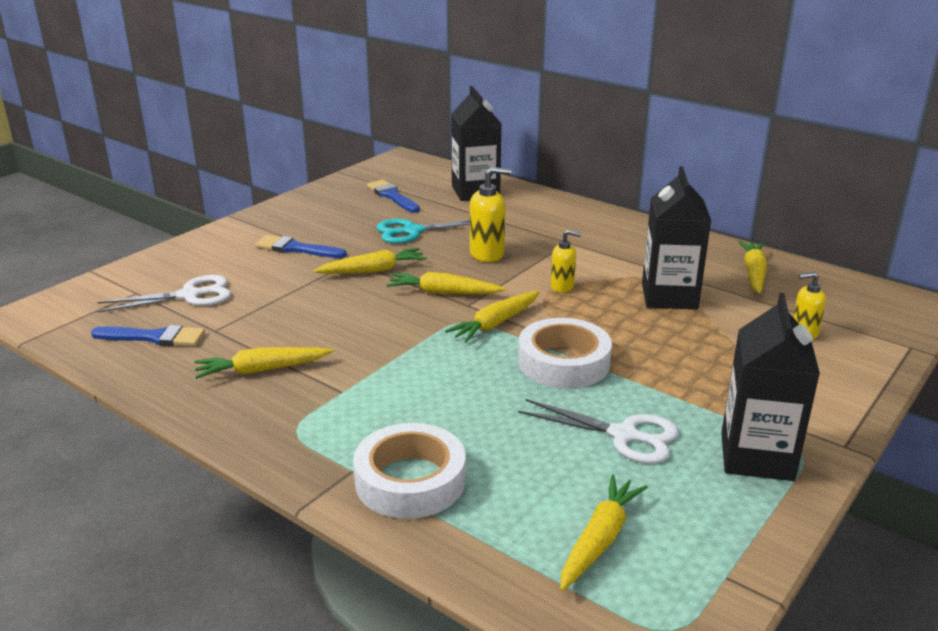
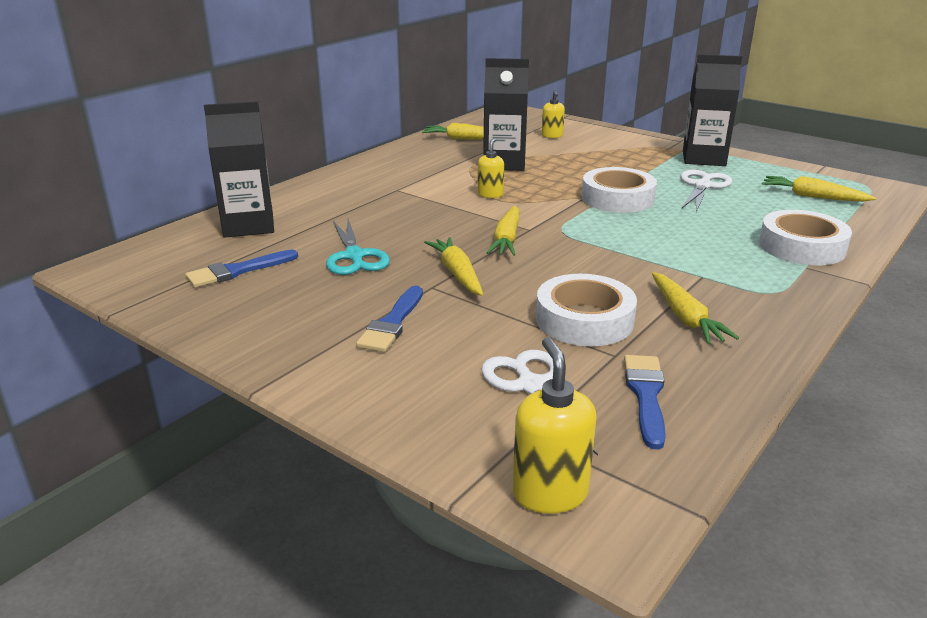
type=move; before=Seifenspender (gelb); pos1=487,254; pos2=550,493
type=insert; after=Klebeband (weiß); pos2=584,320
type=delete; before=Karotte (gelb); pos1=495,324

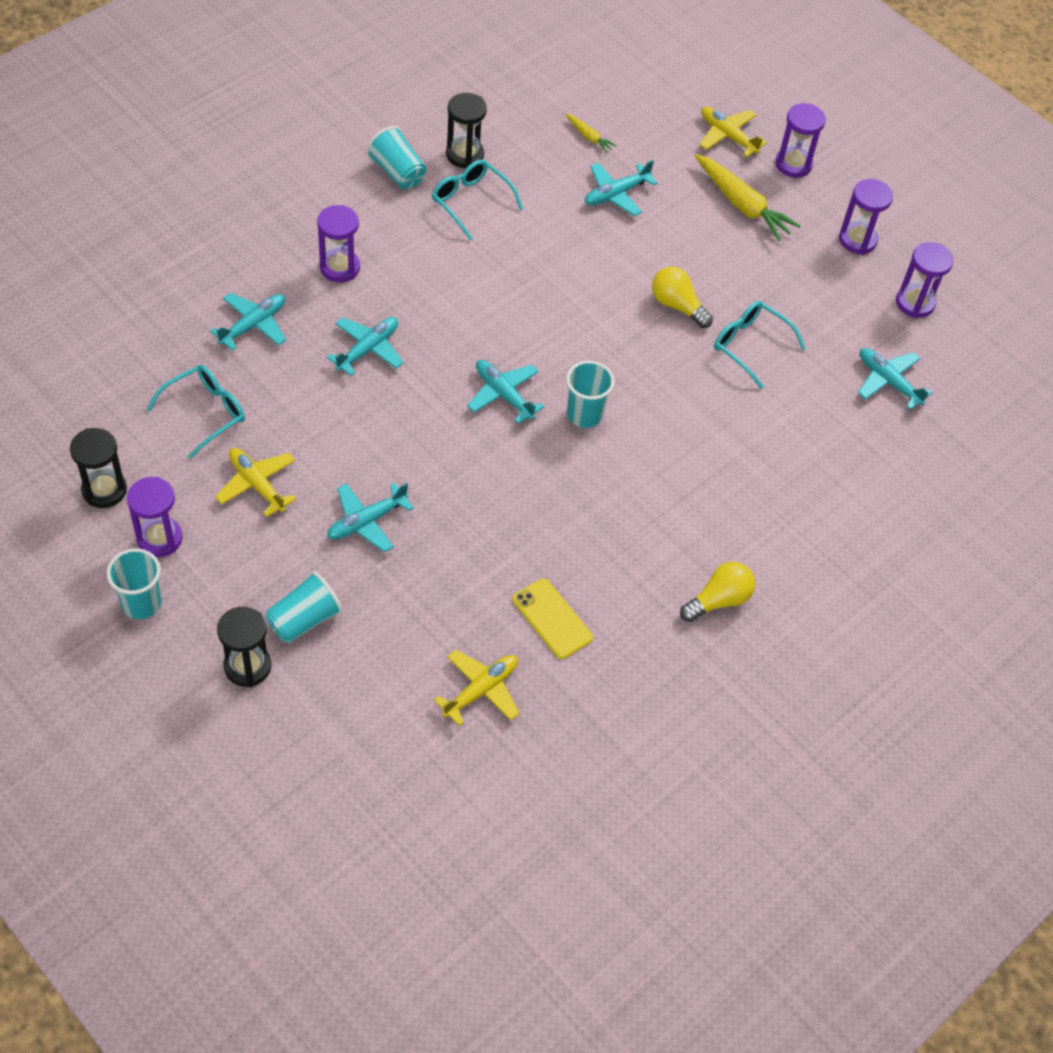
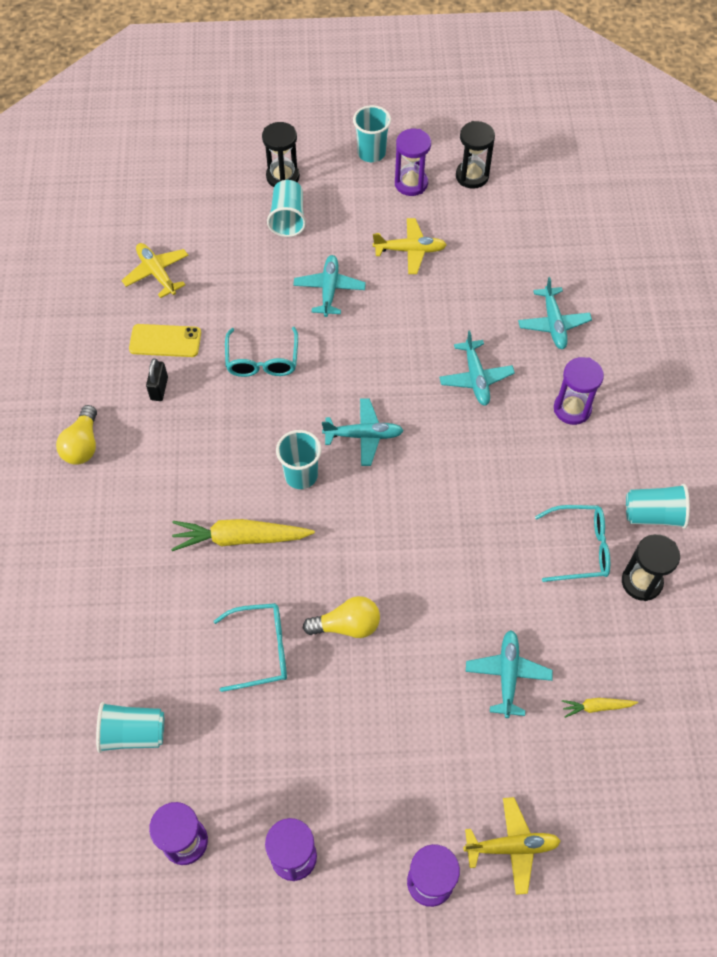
type=replace; before=Flugzeug (türkis); after=Becher (türkis); pos1=888,381; pos2=133,733
type=rotate; before=Flugzeug (gelb); pos1=481,690; pos2=157,273; turn=150
type=insert; after=Vorhängeschloss (schwarz); pos2=159,388
type=move; before=Karotte (gelb); pos1=742,205; pos2=240,538
type=move; before=Brille (türkis); pos1=205,413; pos2=262,360

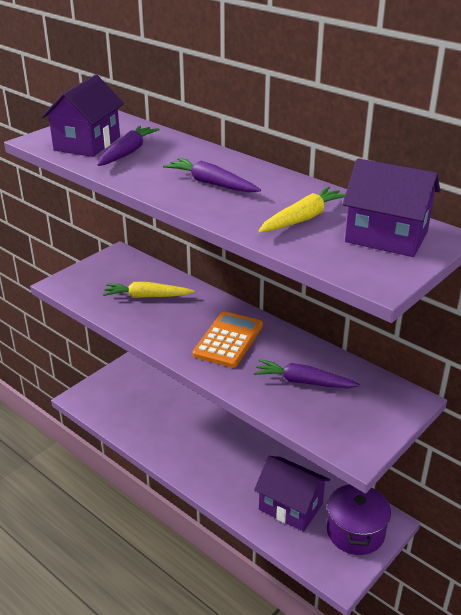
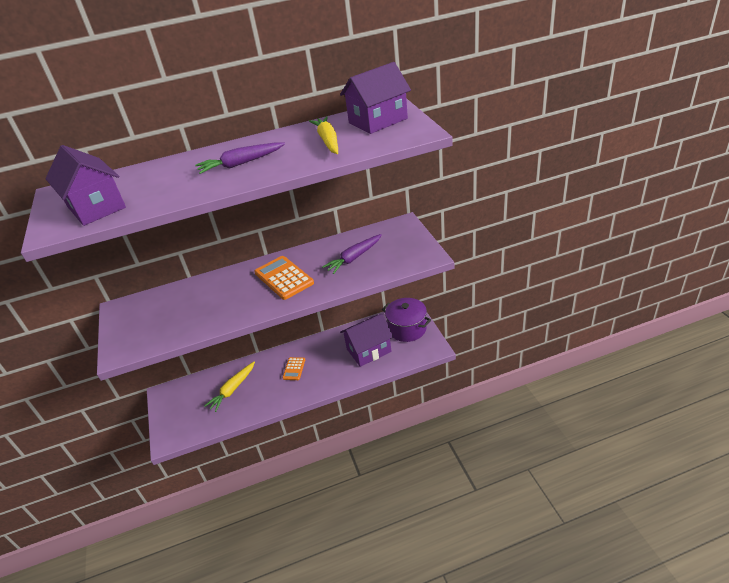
type=move; before=Karotte (gelb); pos1=147,296; pos2=232,389
type=insert; after=Taschenrechner (orange); pos2=294,369
type=delete; before=Karotte (lila); pos1=128,152

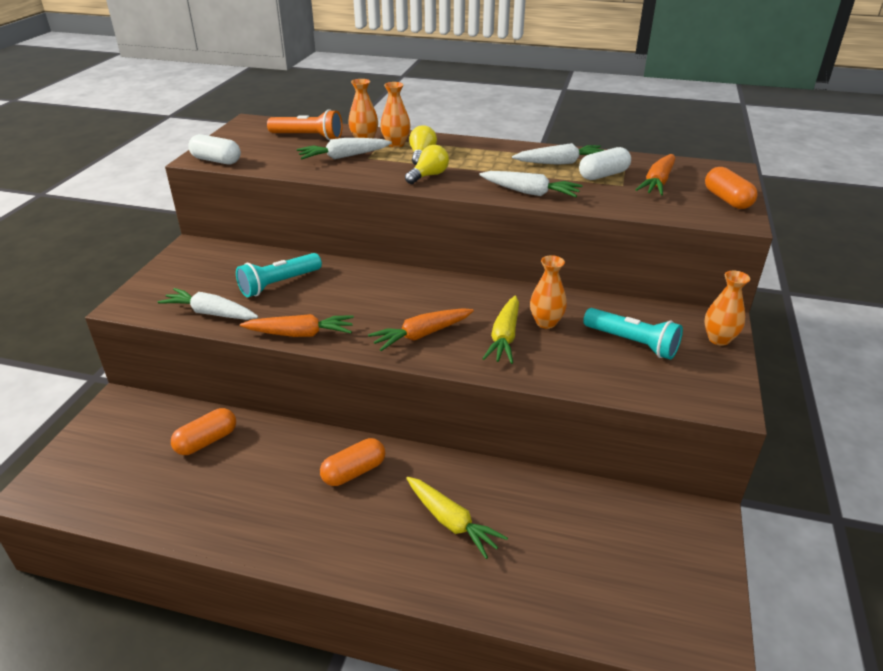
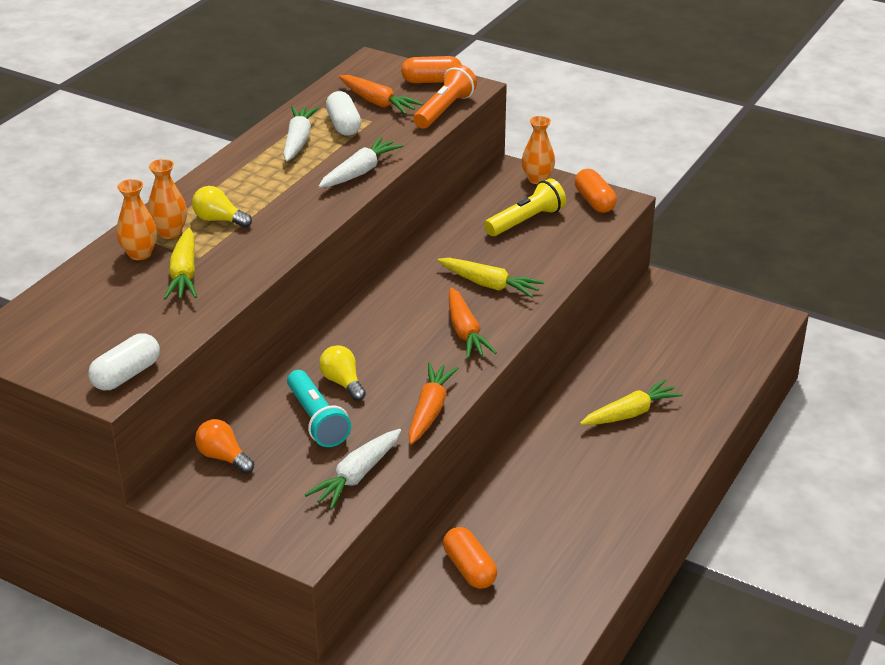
type=recolor; before=Karotte (weiß); after=Karotte (gelb); pos1=344,157; pos2=184,274
type=insert; after=Glühbirne (orange); pos2=223,457
type=move; before=Glühbirne (gelb); pos1=428,176; pos2=343,383
type=move; before=Taschenlampe (orange); pos1=308,137; pos2=444,110
type=recolor; before=Taschenlampe (türkis); after=Taschenlampe (gelb); pos1=632,343; pos2=526,221
type=move; before=Kapsel (orange); pos1=354,472; pos2=594,201
type=delete; before=Vase (orange); pos1=546,322

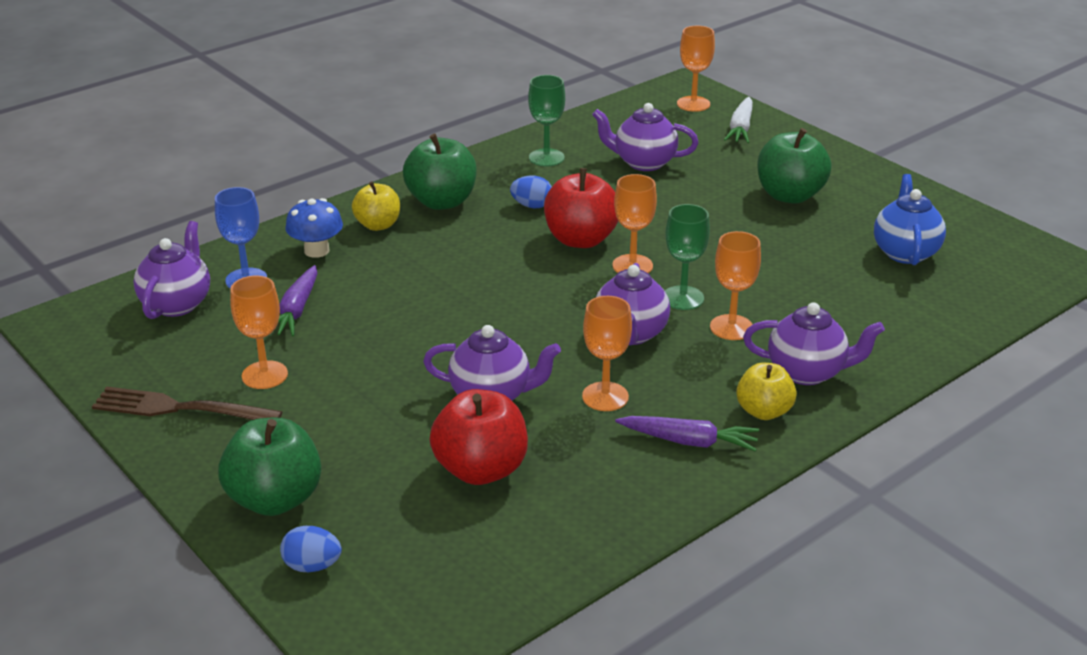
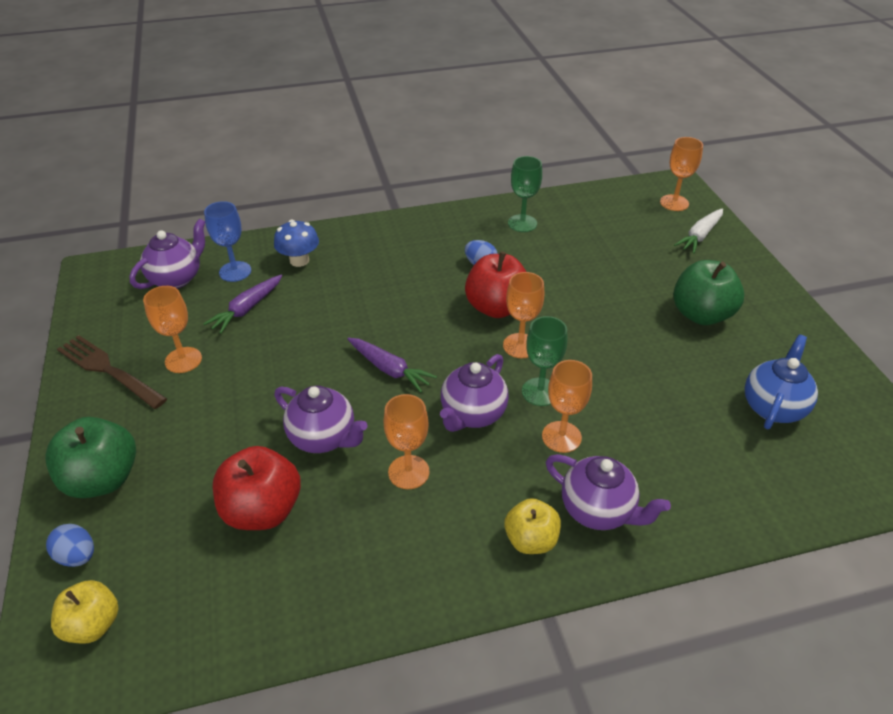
type=move; before=Apfel (gelb); pos1=378,225; pos2=93,624
type=move; before=Karotte (lila); pos1=689,441; pos2=389,369
type=delete; before=Apfel (grün); pos1=442,202
type=delete; before=Teekanne (lila); pos1=643,162

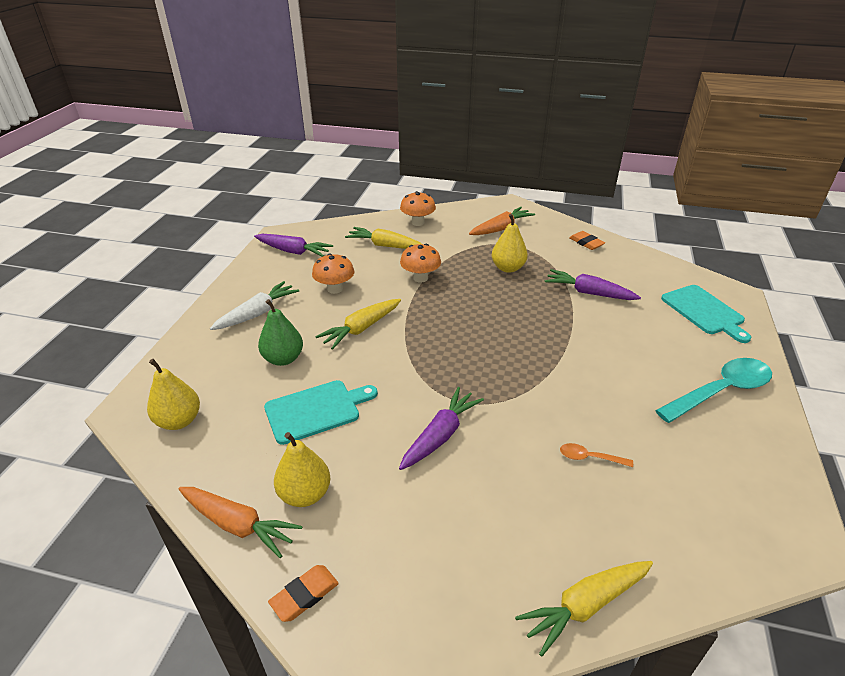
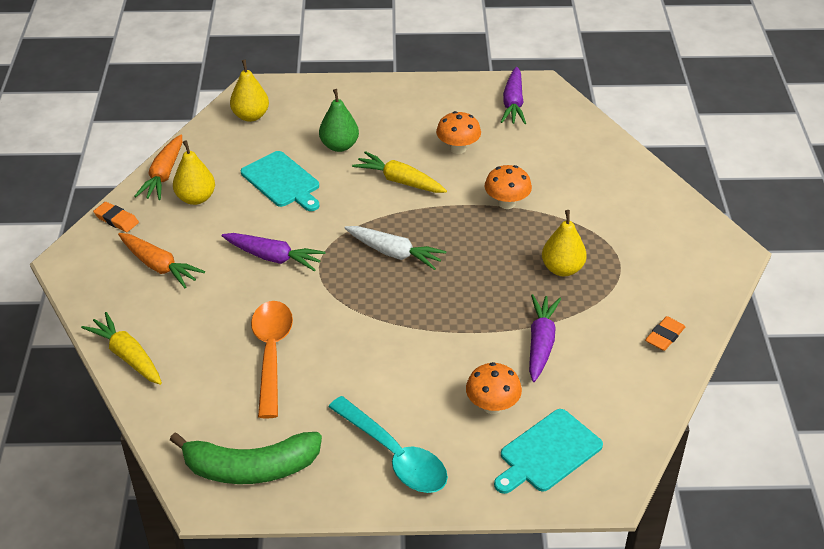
type=move; before=Karotte (orange); pos1=501,228; pos2=159,266
type=insert; after=Banane (grün); pos2=250,468
type=resize; before=Löffel (orange); pos1=589,458; pos2=271,353; scale=2.22
type=move; before=Karotte (weiß); pos1=257,313; pos2=394,253
type=move; before=Pilz (orange); pos1=418,222; pos2=492,406
type=delete; before=Karotte (gelb); pos1=385,245

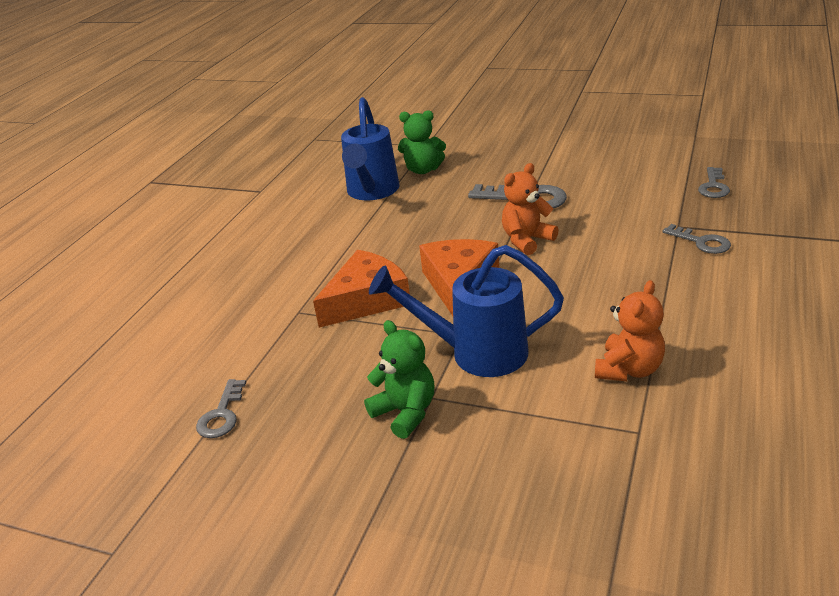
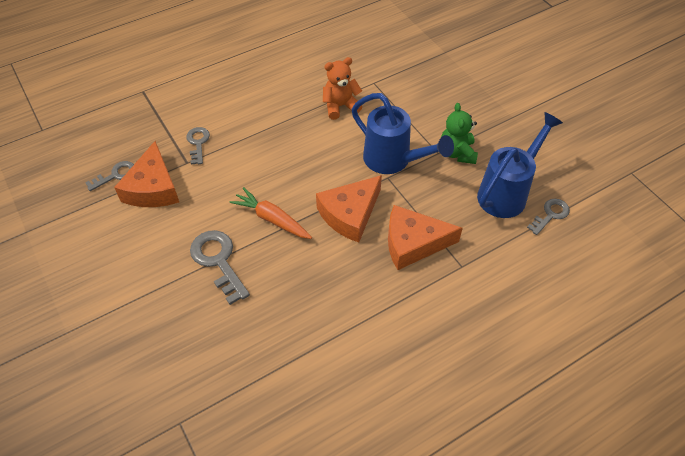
type=insert; after=Käse (orange); pos2=153,188
type=replace; before=Teddybär (orange); after=Karotte (orange); pos1=527,240; pos2=272,219
type=move; before=Gießkanne (blau); pos1=371,192; pos2=507,192
type=delete; before=Teddybär (grün); pos1=423,170

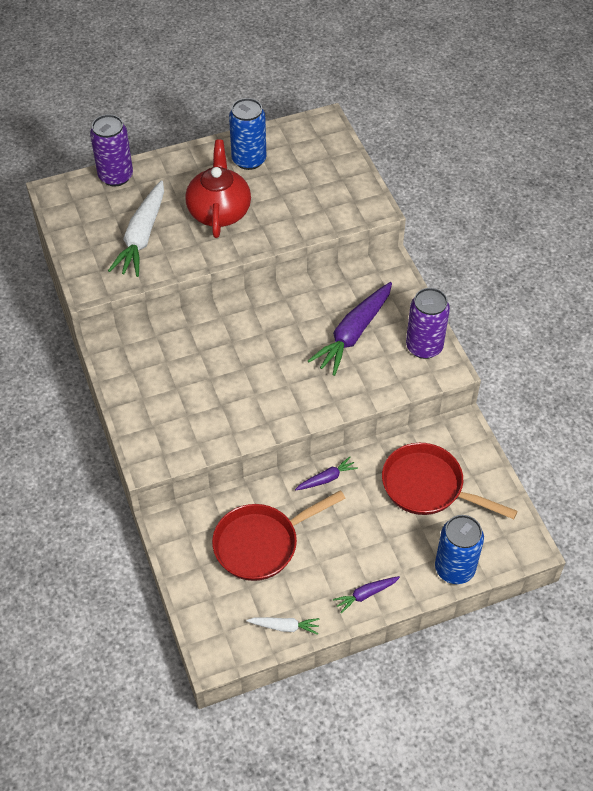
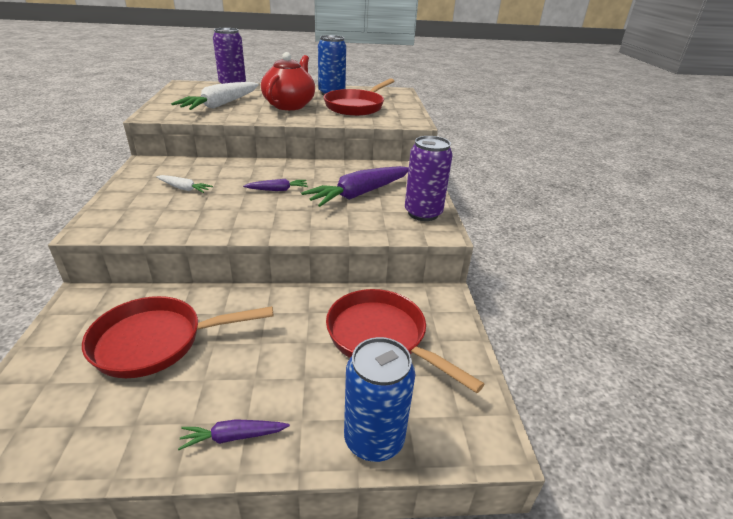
type=move; before=Karotte (weiß); pos1=284,627; pos2=184,188
type=move; before=Karotte (lila); pos1=326,478; pos2=277,190
type=insert; after=Pfanne (rot); pos2=356,106

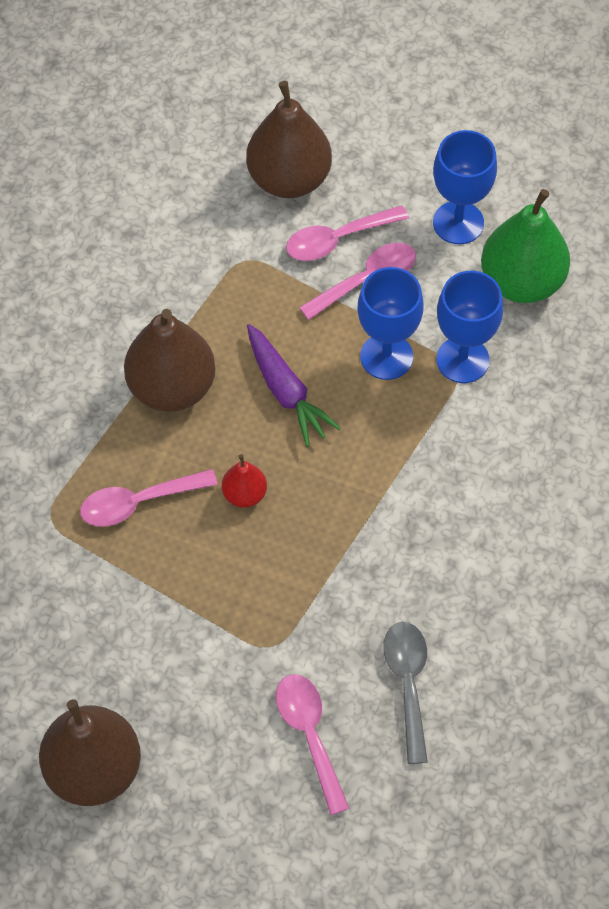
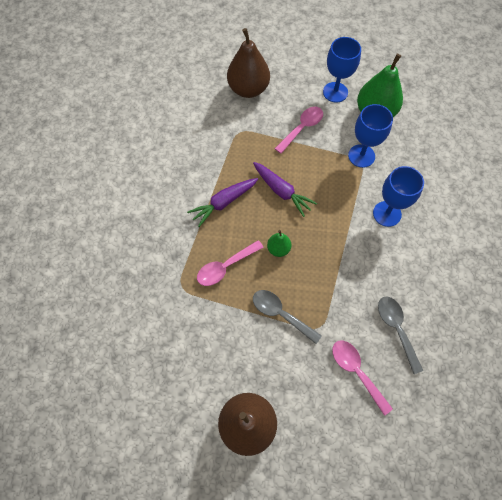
type=replace; before=Birne (braun); after=Karotte (lila); pos1=172,387; pos2=224,203
type=insert; after=Löffel (grau); pos2=280,314
type=recolor; before=Birne (rot); after=Birne (grün); pos1=244,494; pos2=278,249
type=move; before=Kelch (blau); pos1=386,356; pos2=387,214
type=delete; before=Löffel (rosa); pos1=337,239

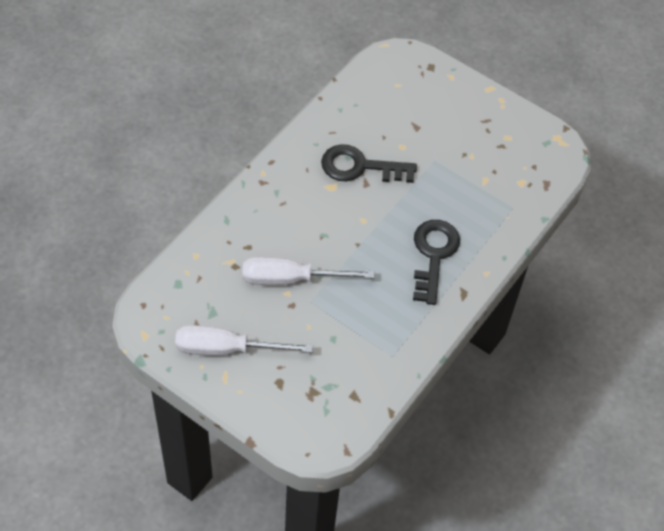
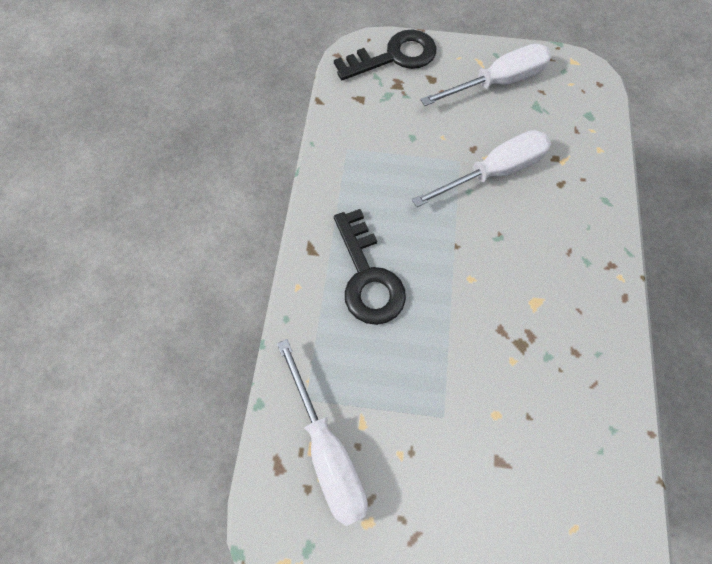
type=insert; after=Schraubenzieher (weiß); pos2=327,450
type=move; before=Schlüssel (schwarz); pos1=360,167; pos2=394,57

